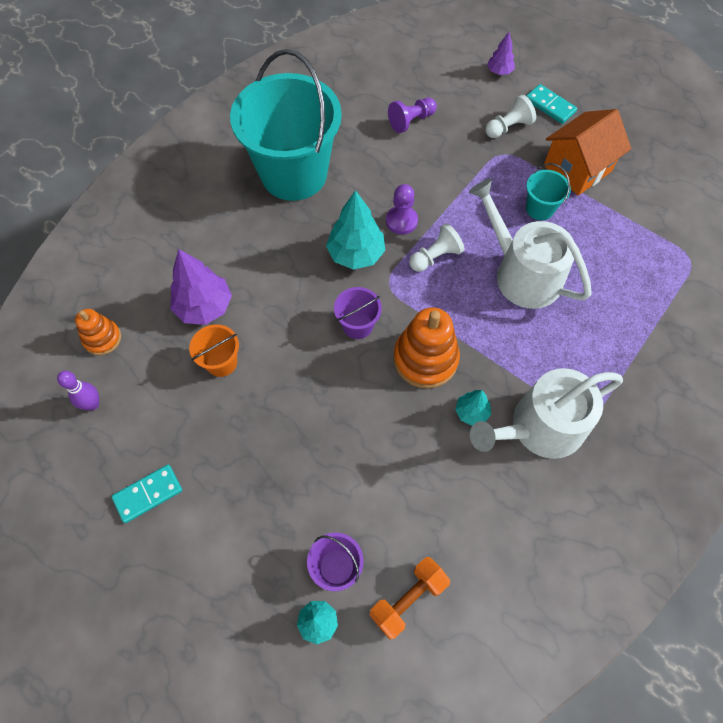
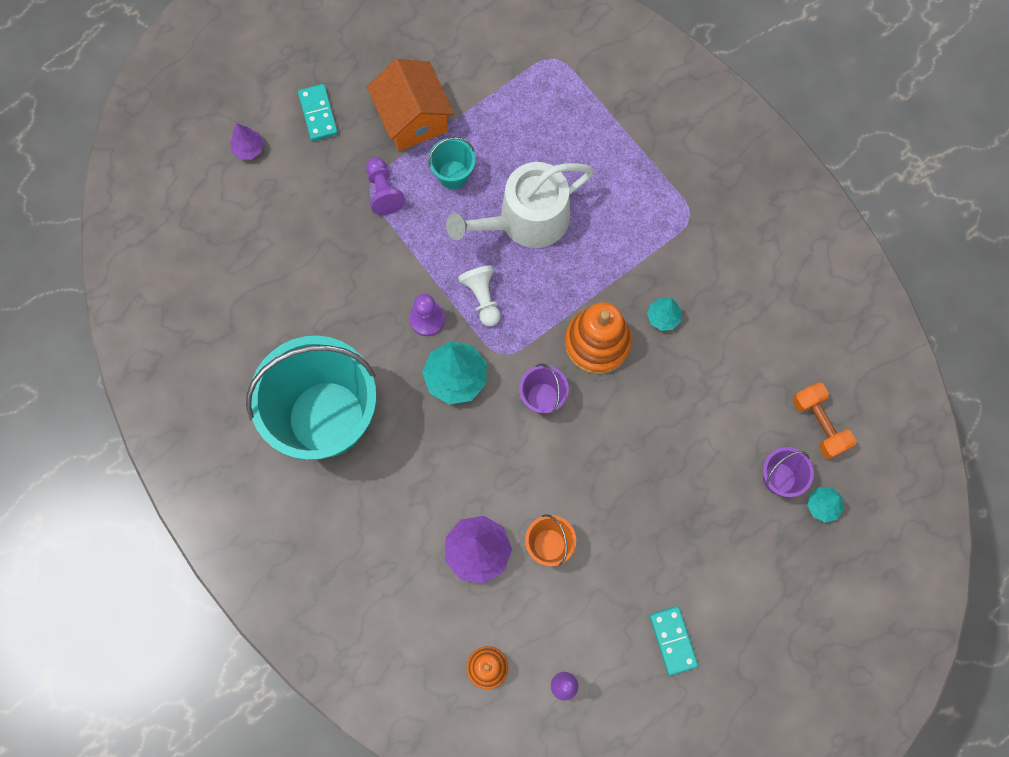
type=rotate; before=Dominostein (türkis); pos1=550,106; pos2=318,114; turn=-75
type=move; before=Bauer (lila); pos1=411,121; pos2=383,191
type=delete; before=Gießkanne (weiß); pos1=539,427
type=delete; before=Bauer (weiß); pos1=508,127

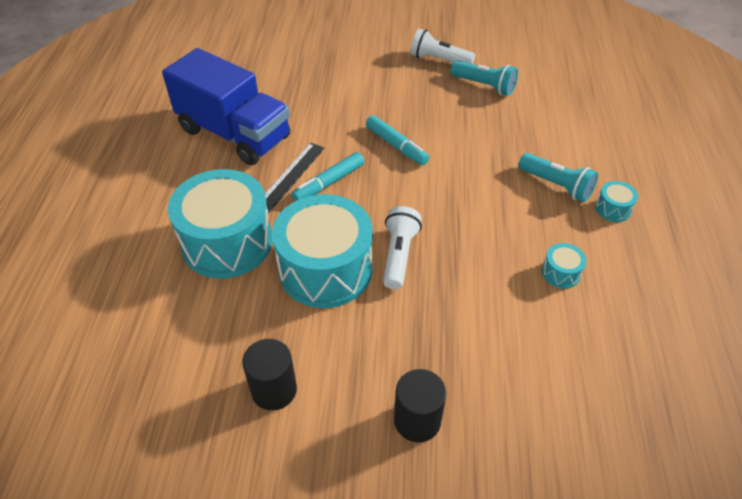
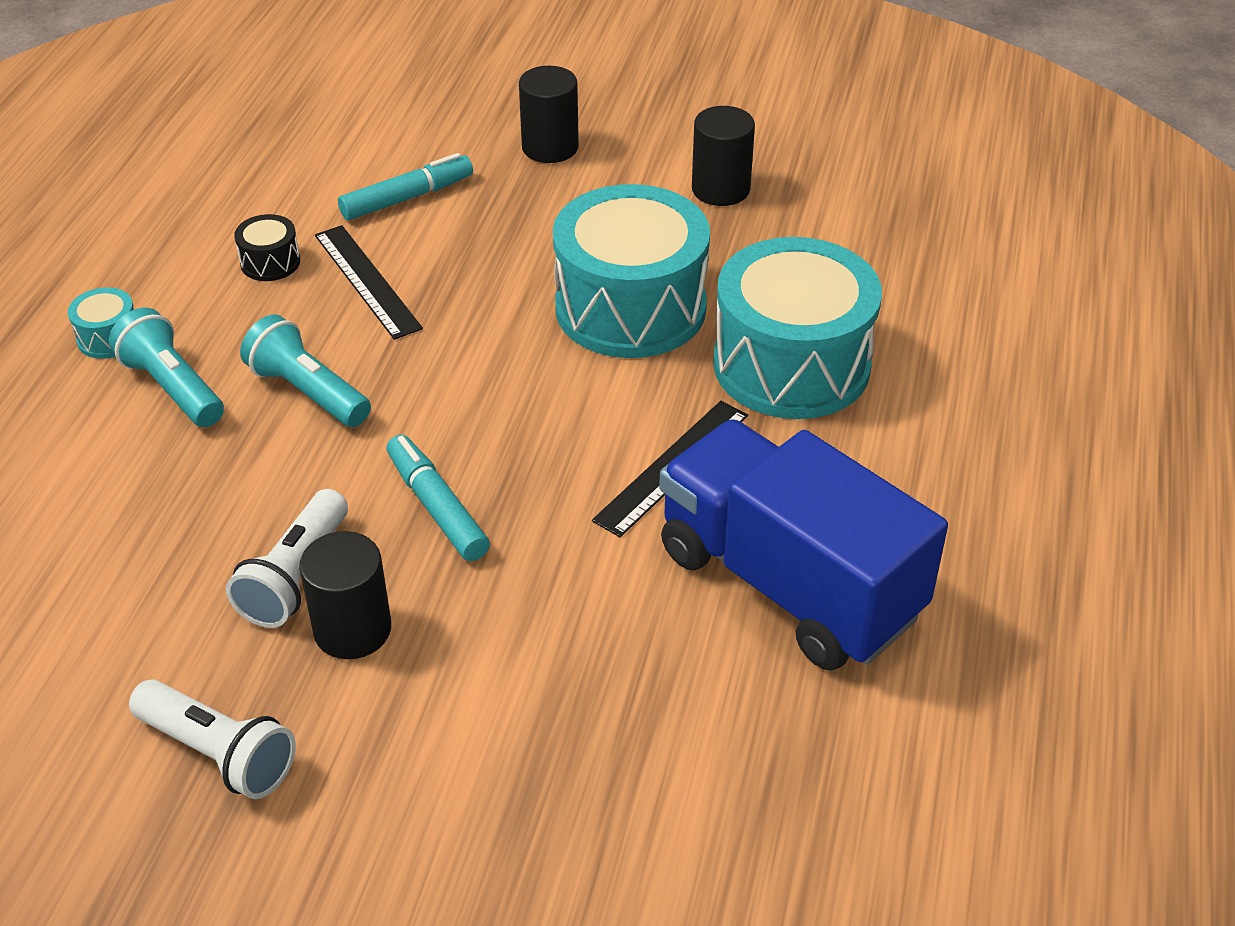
type=move; before=Taschenlampe (weiß); pos1=399,255; pos2=296,576
type=recolor; before=Trommel (türkis); after=Trommel (schwarz); pos1=560,273; pos2=270,262
type=move; before=Taschenlampe (türkis); pos1=484,86; pos2=308,392
type=insert; after=Vollzylinder (schwarz); pos2=352,629
type=insert; after=Lineal (schwarz); pos2=366,281
type=move; before=Filzstift (türkis); pos1=329,183; pos2=407,198

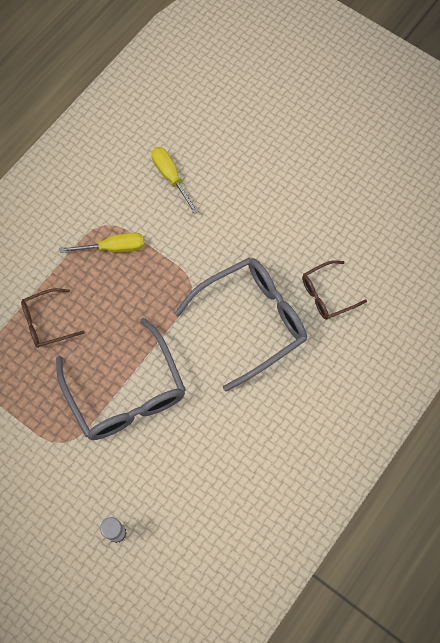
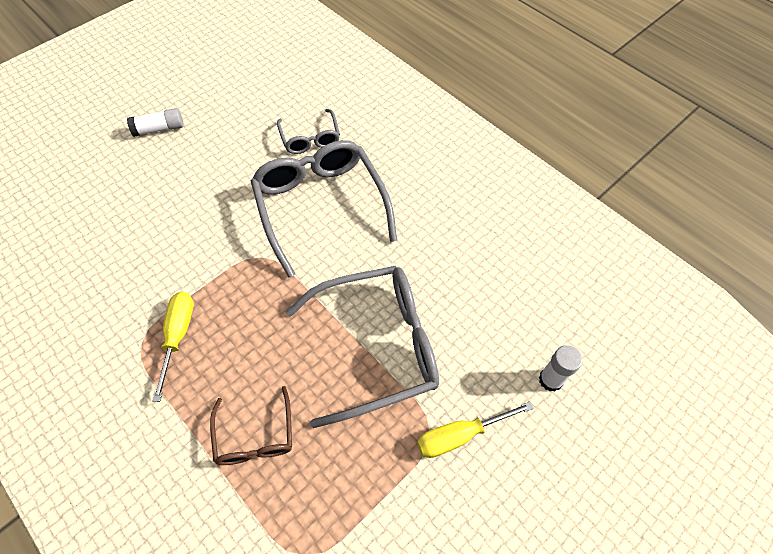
type=insert; after=Klebestift (weiß); pos2=159,129
type=recolor; before=Brille (braun); after=Brille (grau); pos1=327,294; pos2=310,138
type=move; before=Schraubenzieher (gelb); pos1=170,177; pos2=460,435

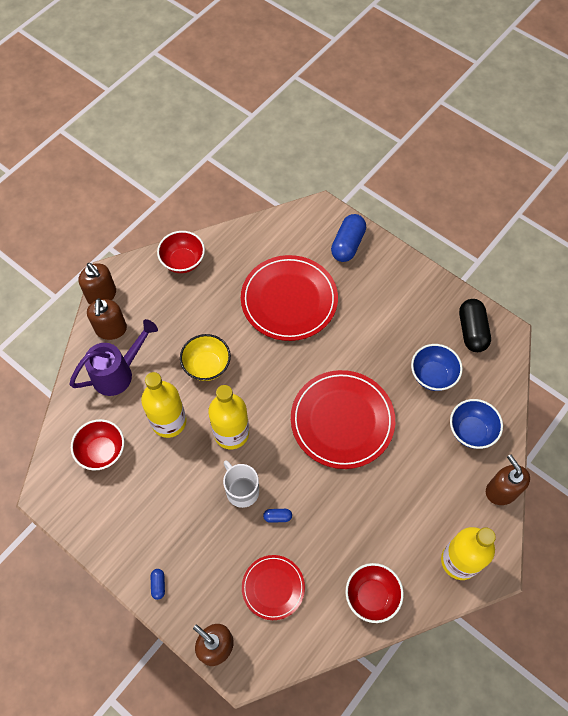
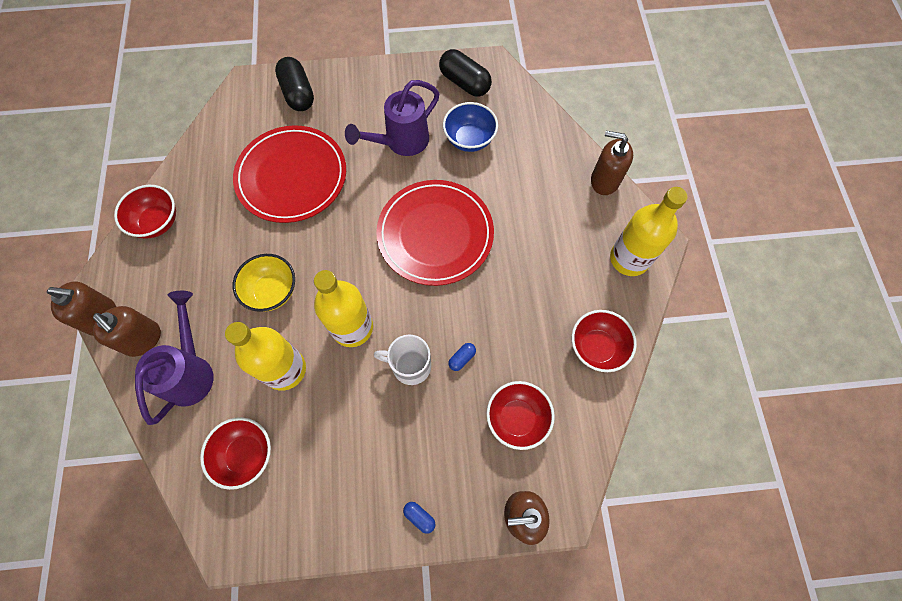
type=recolor; before=Kapsel (blau); after=Kapsel (schwarz); pos1=347,244; pos2=298,94
type=insert; after=Gießkanne (lila); pos2=401,142
type=replace; before=Teller (rot); after=Schüssel (rot); pos1=273,587; pos2=517,418
type=delete; before=Schüssel (blau); pos1=471,431

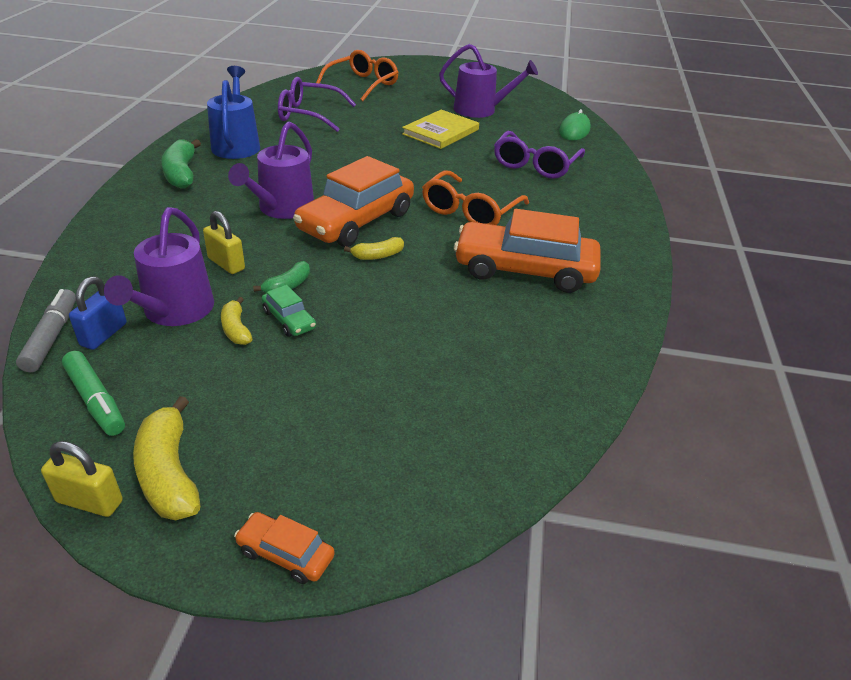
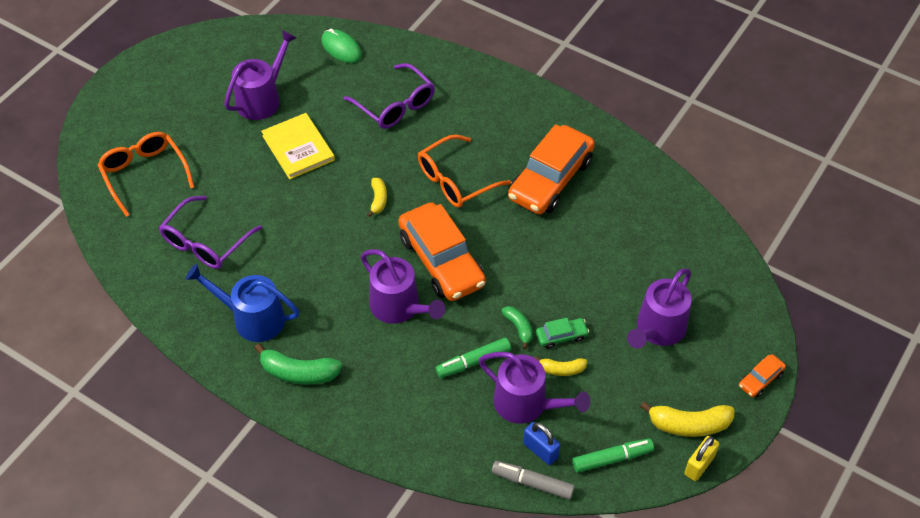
type=move; before=Banane (gelb); pos1=378,255; pos2=378,200
type=rotate; before=Brille (orange); pos1=470,211; pos2=455,180; turn=90
type=replace; before=Vorhängeschloss (gelb); after=Filzstift (grün); pos1=226,264; pos2=473,362
type=insert; after=Gießkanne (lila); pos2=658,329

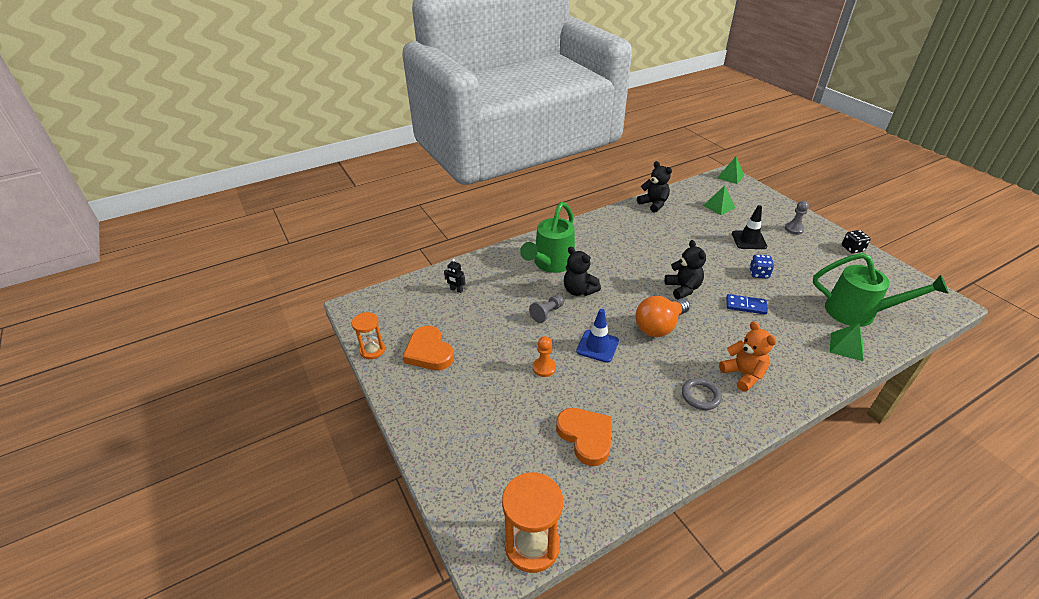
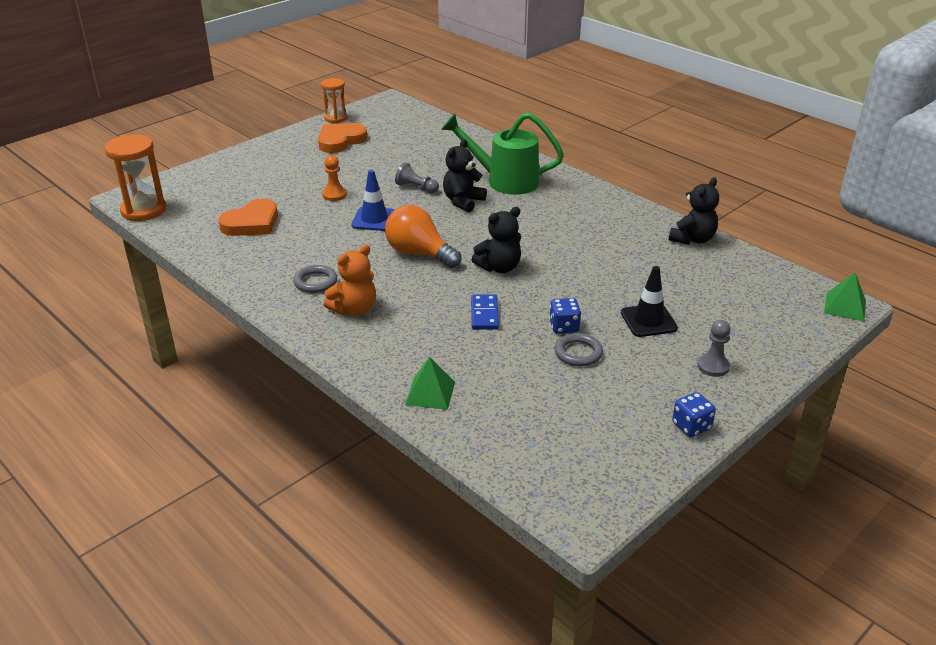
type=insert; after=Ring (grau); pos2=578,353
type=recolor; before=Spielwürfel (schwarz); after=Spielwürfel (blau); pos1=852,249; pos2=691,426
type=delete; before=Roboter (schwarz); pos1=456,290
type=delete; before=Pyramide (grün); pos1=719,206
type=delete; before=Gießkanne (grün); pos1=858,312

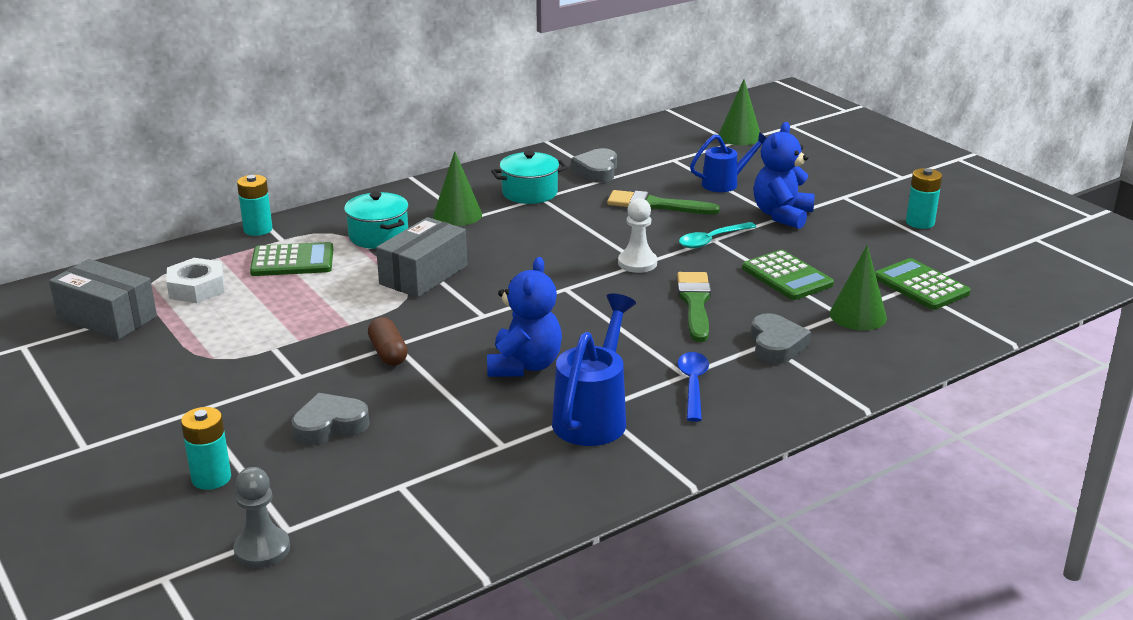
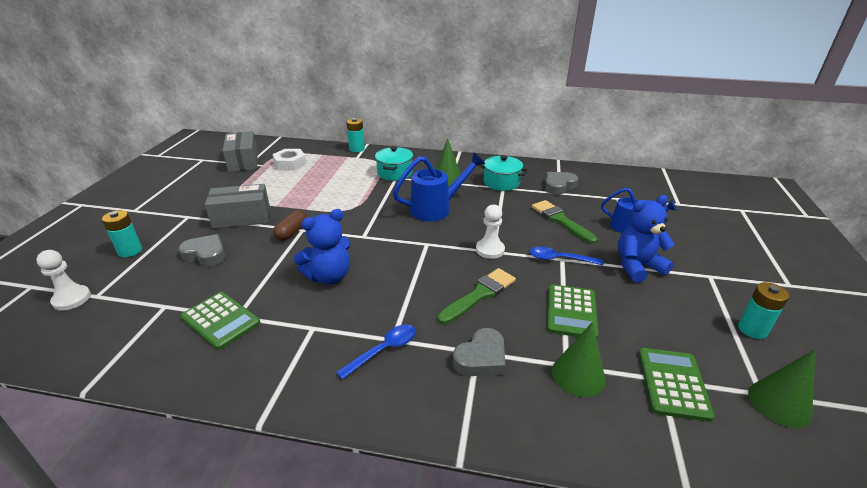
type=recolor; before=Bauer (grau); after=Bauer (weiß); pos1=262,549; pos2=72,299
type=move; before=Taschenrechner (grün); pos1=292,261; pos2=221,320
type=move; before=Schachtel (grau); pos1=423,275; pos2=242,217
type=move; before=Gießkanne (blau); pos1=594,415; pos2=437,209
type=recolor; before=Löffel (türkis); after=Löffel (blau); pos1=712,240; pos2=560,259
type=move; before=Kegel (grün); pos1=739,136; pos2=779,403

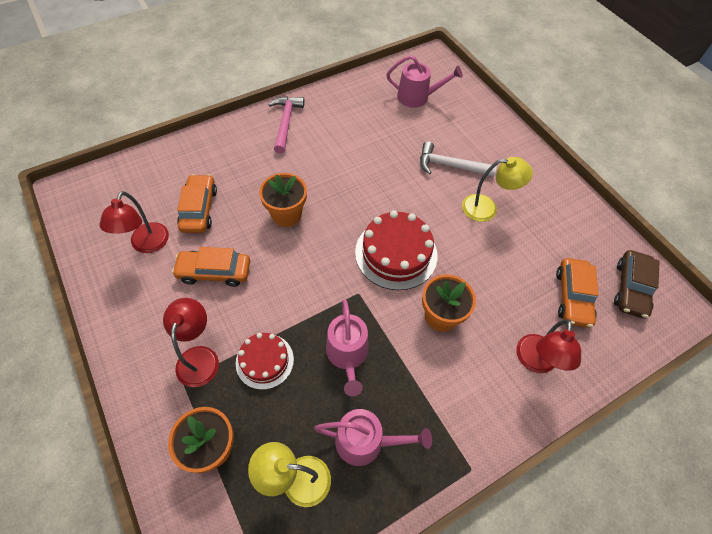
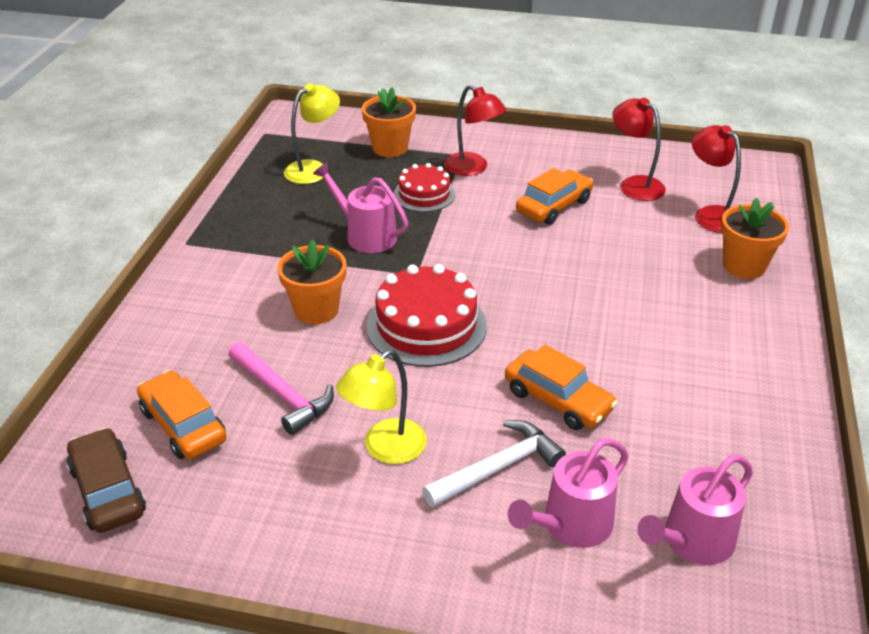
type=move; before=Hammer (rosa); pos1=286,123; pos2=282,394
type=move; before=Auto (orange); pos1=199,209; pos2=558,400
type=move; before=Gießkanne (rosa); pos1=365,442; pos2=571,525
type=move; before=Lampe (rot); pos1=535,362; pos2=710,214
type=move; before=Blumentopf (orange); pos1=286,214; pos2=744,266

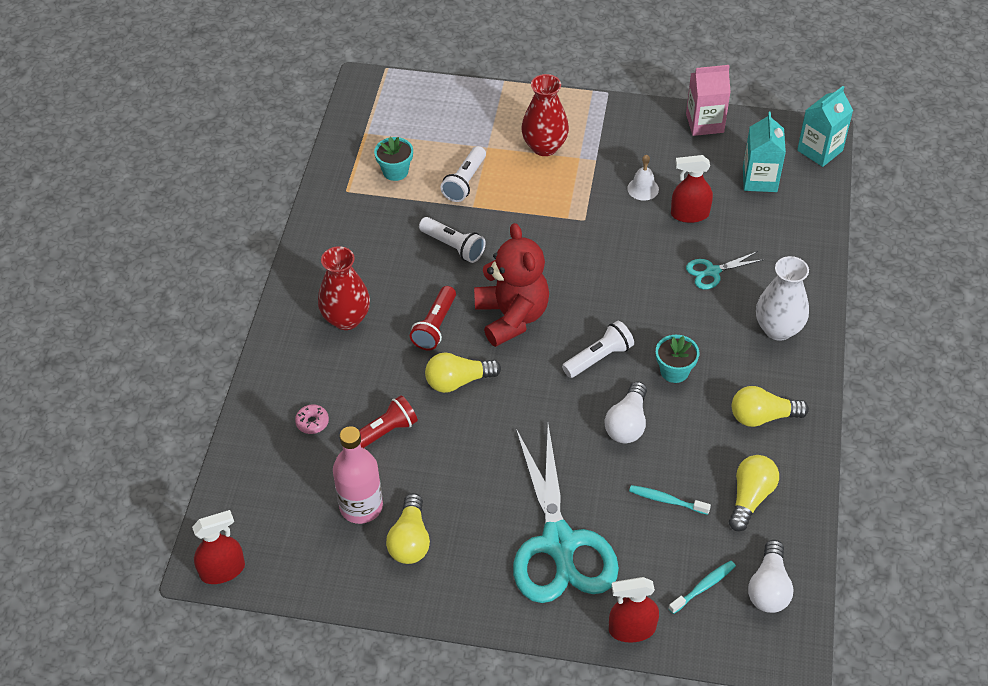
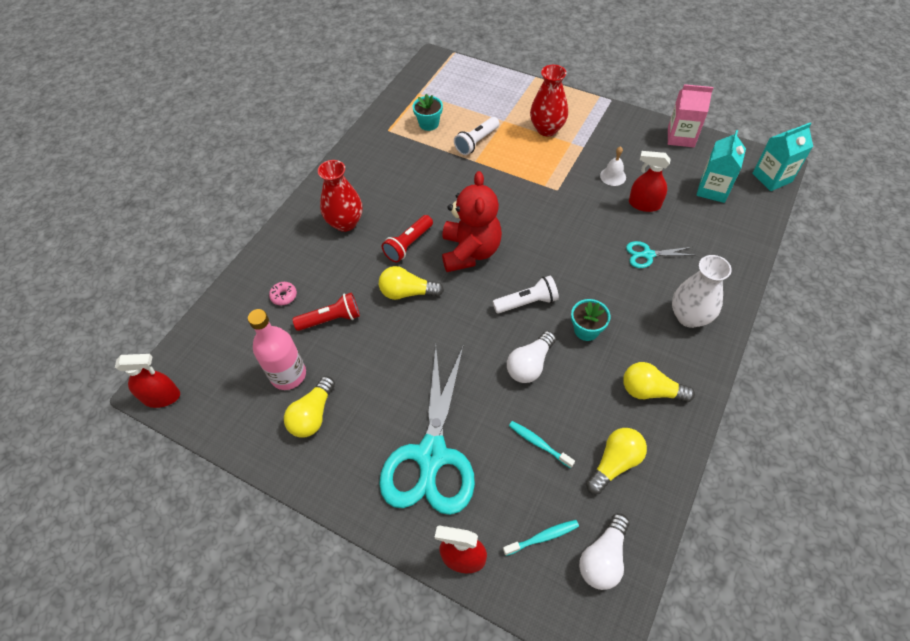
type=delete; before=Taschenlampe (weiß); pos1=453,246

